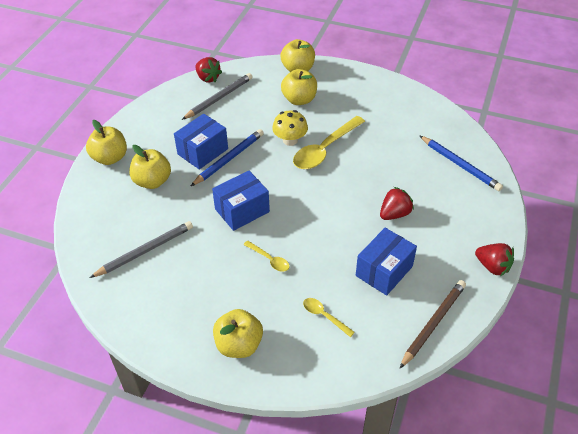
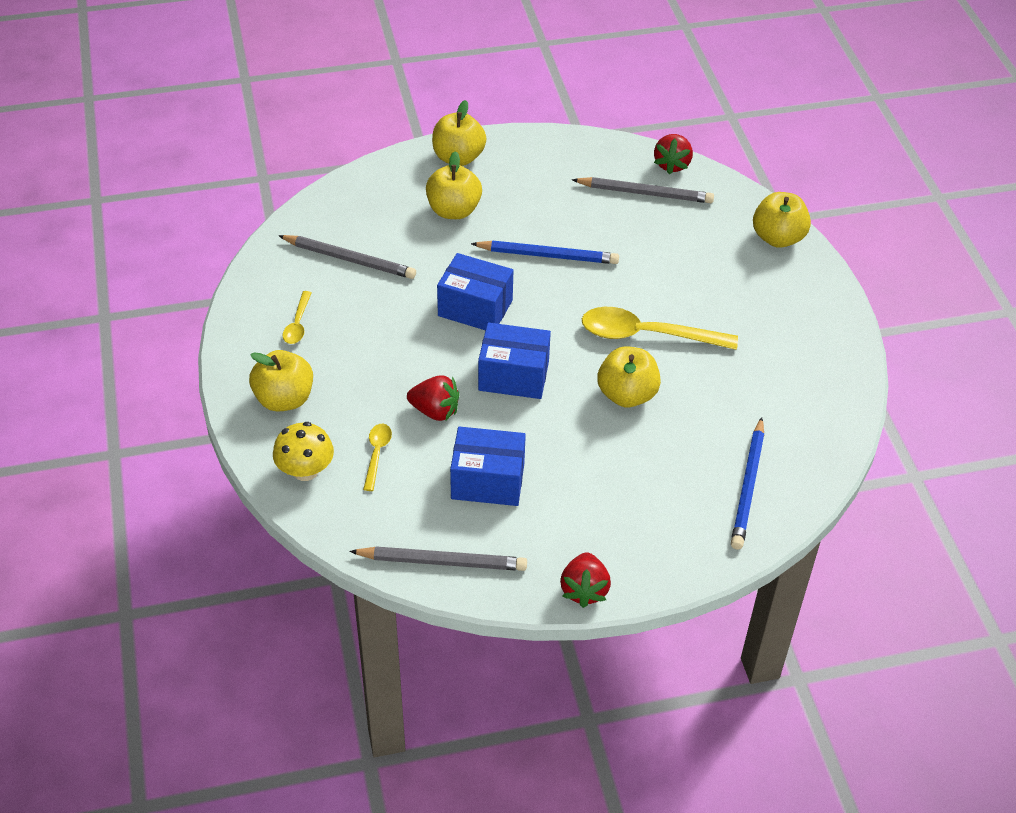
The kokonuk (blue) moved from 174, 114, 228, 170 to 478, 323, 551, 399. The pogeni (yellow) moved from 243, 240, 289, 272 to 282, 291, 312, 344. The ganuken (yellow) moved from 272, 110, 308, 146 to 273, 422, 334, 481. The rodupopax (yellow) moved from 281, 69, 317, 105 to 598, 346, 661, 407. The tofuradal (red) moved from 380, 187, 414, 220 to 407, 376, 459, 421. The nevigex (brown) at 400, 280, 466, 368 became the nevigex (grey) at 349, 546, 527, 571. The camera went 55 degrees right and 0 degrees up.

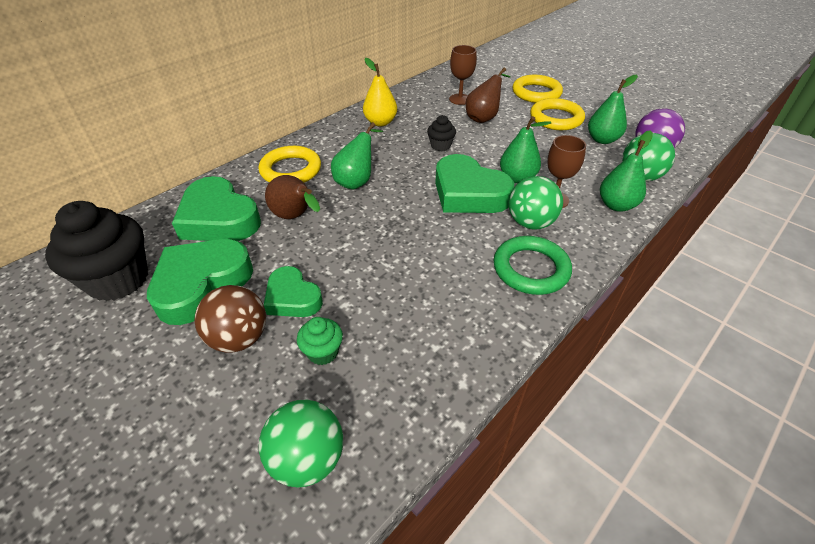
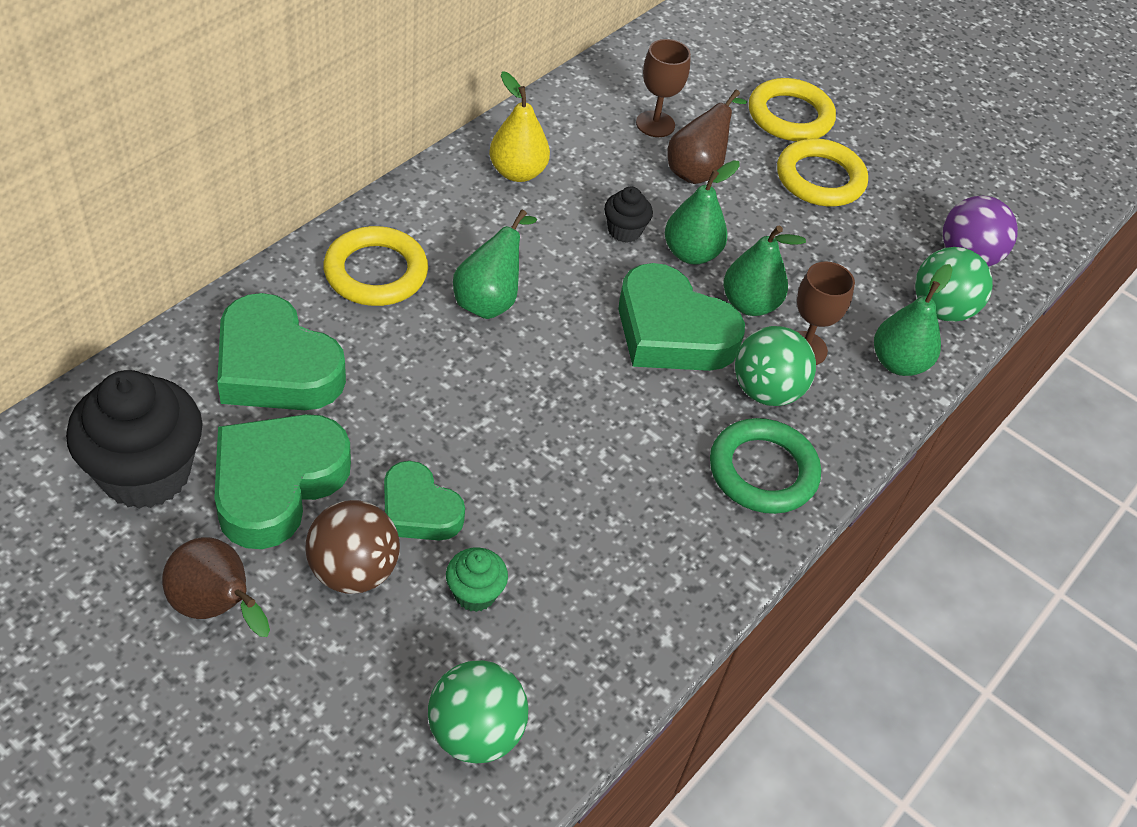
The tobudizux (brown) moved from 265, 175, 320, 219 to 162, 537, 270, 637. The tobudizux (green) moved from 588, 75, 638, 144 to 665, 160, 740, 265. The camera went 10 degrees left and 5 degrees up.

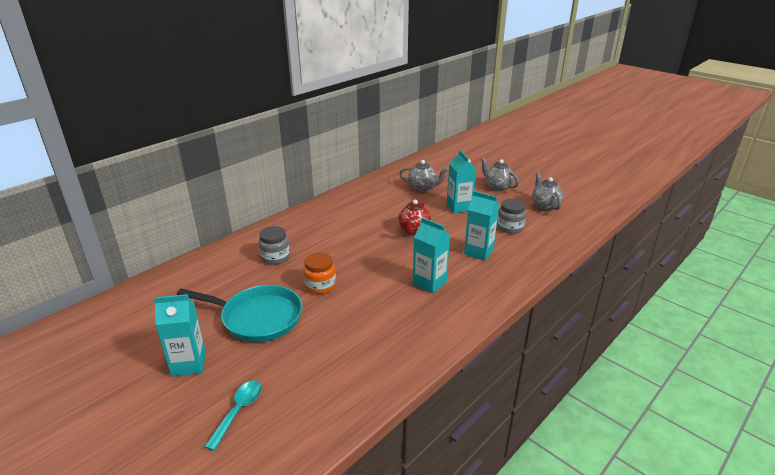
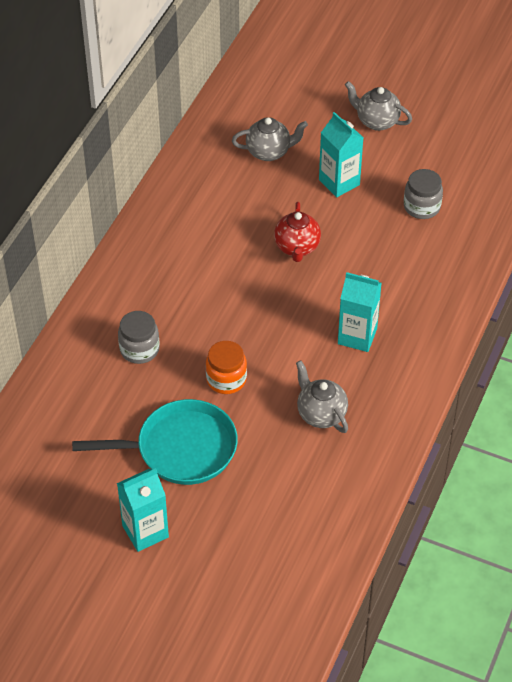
The pogeni (turquoise) at 205, 380, 262, 451 disappeared. The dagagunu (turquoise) at 464, 191, 499, 261 disappeared. The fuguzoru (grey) moved from 532, 172, 564, 211 to 296, 361, 348, 433. The camera went 20 degrees left and 20 degrees up.

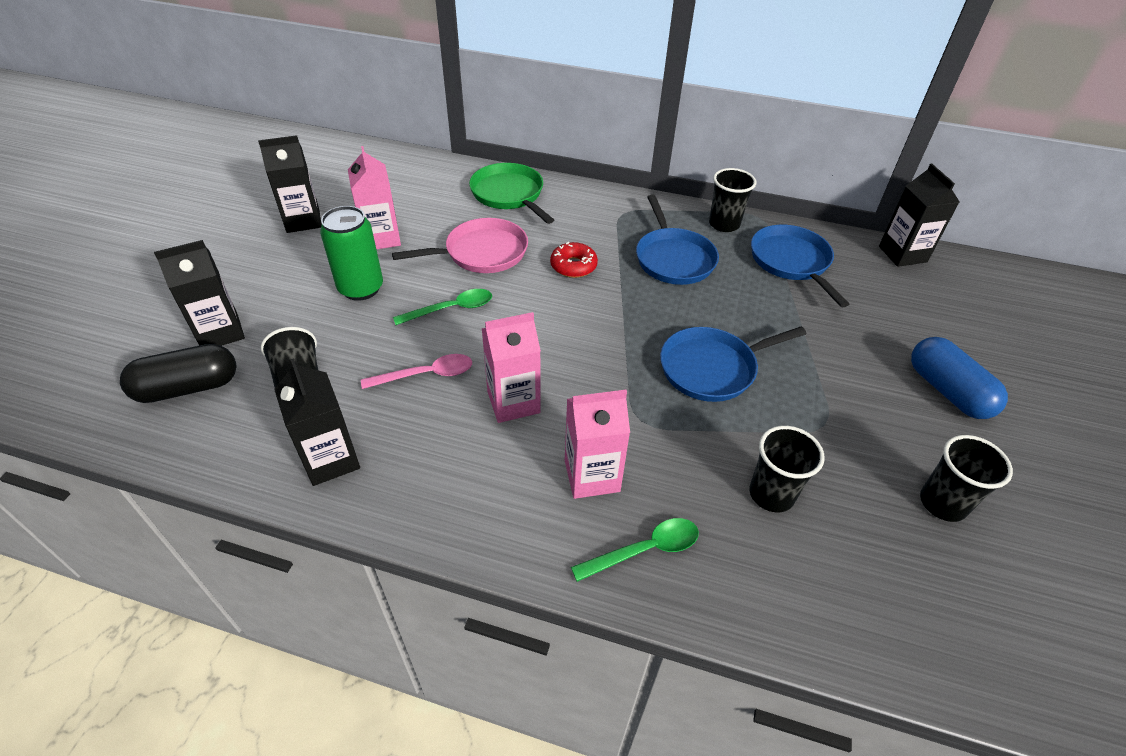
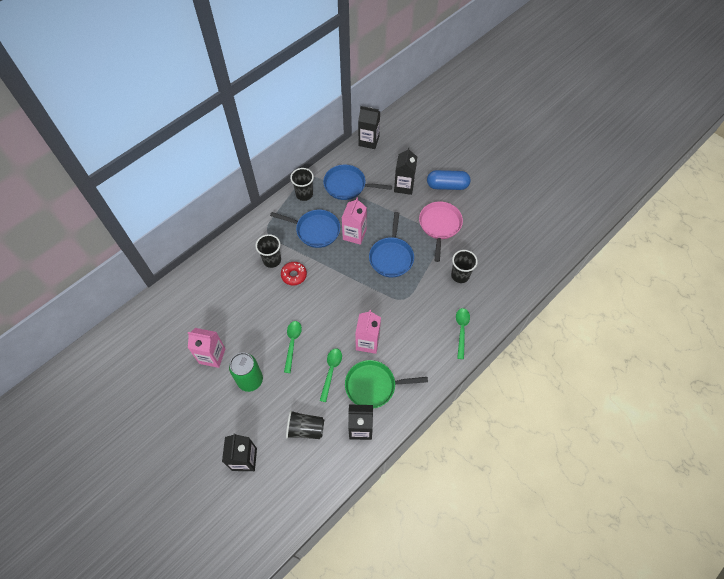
The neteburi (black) at 120, 344, 236, 403 disappeared. The dagagunu (black) moved from 258, 135, 322, 233 to 394, 147, 417, 195. The pogeni (pink) at 361, 354, 472, 389 became the pogeni (green) at 320, 349, 342, 402. The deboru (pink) moved from 392, 218, 528, 273 to 419, 201, 463, 262. The deboru (green) moved from 469, 163, 554, 224 to 345, 360, 428, 408. The dagagunu (pink) moved from 565, 390, 630, 499 to 342, 198, 367, 245. The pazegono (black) moved from 920, 435, 1013, 522 to 256, 234, 281, 268. The camera went 60 degrees left and 15 degrees up.

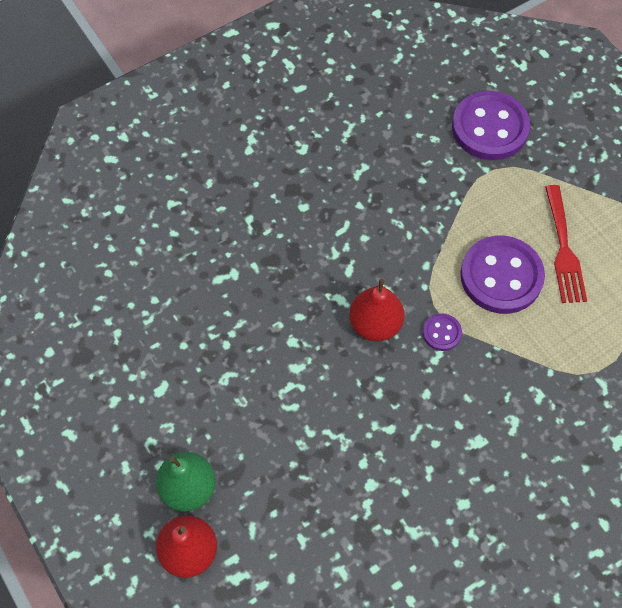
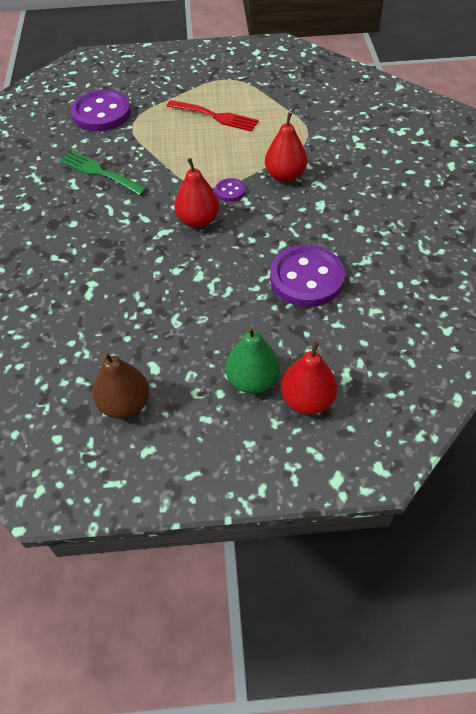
The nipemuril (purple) moved from 460, 236, 545, 314 to 270, 245, 345, 307. The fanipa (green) at 60, 151, 147, 196 appeared. The tobudizux (brown) at 93, 352, 149, 419 appeared. The tobudizux (red) at 265, 112, 307, 182 appeared. The camera went 60 degrees left and 10 degrees down.

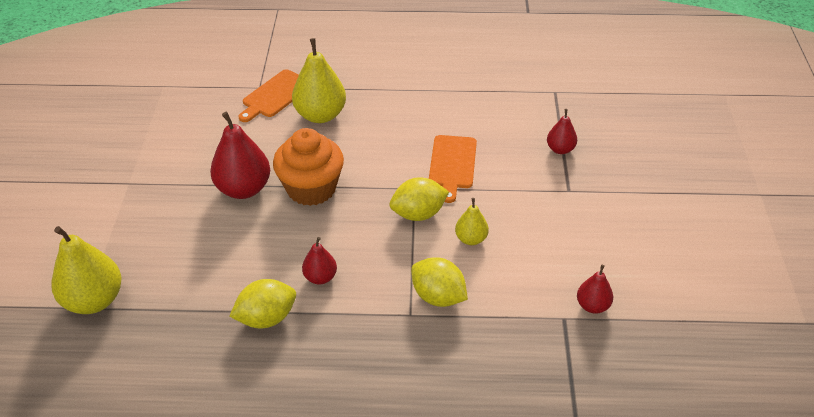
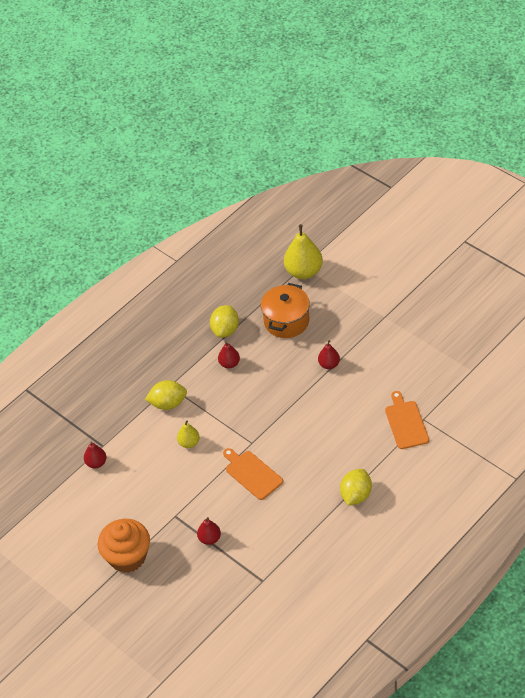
The tobudizux (red) at 210, 112, 270, 199 changed to 0.54 times the size. The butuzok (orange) moved from 273, 128, 344, 206 to 98, 519, 150, 573. The tobudizux (yellow) at 292, 38, 346, 123 disappeared. The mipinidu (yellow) moved from 389, 177, 449, 221 to 340, 469, 372, 505. The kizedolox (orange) at 261, 283, 310, 338 appeared. The camera went 135 degrees right and 5 degrees up.

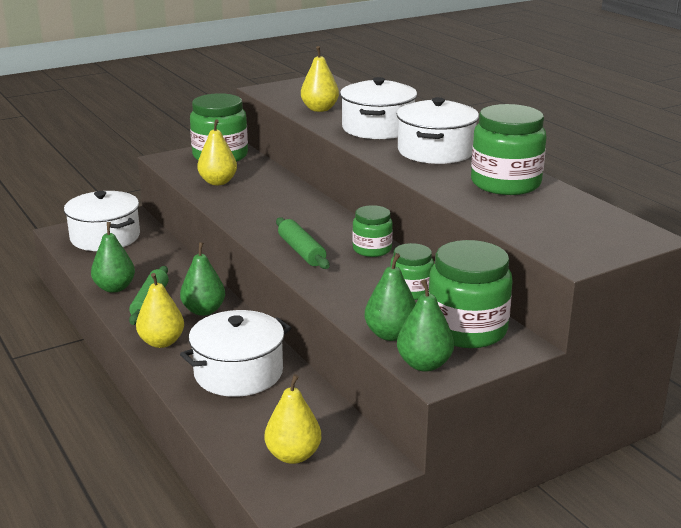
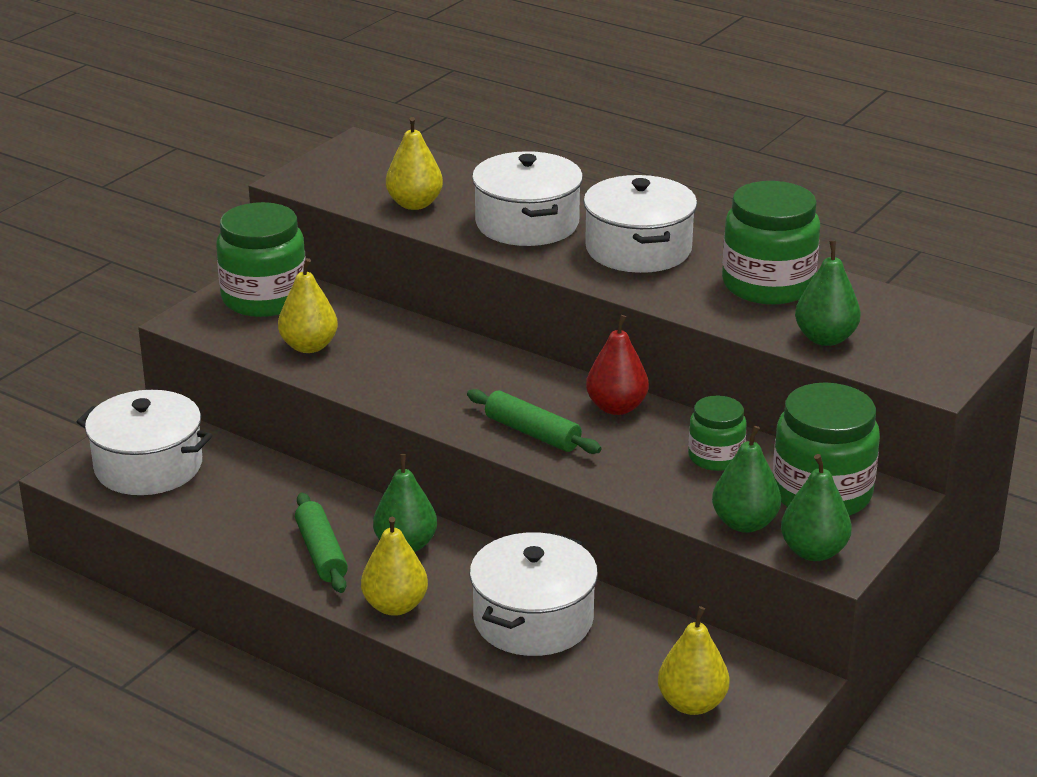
The tobudizux (green) moved from 91, 222, 135, 293 to 795, 241, 861, 346. The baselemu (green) at 352, 205, 393, 257 was replaced by the tobudizux (red) at 586, 315, 649, 415. The camera went 25 degrees left and 5 degrees up.

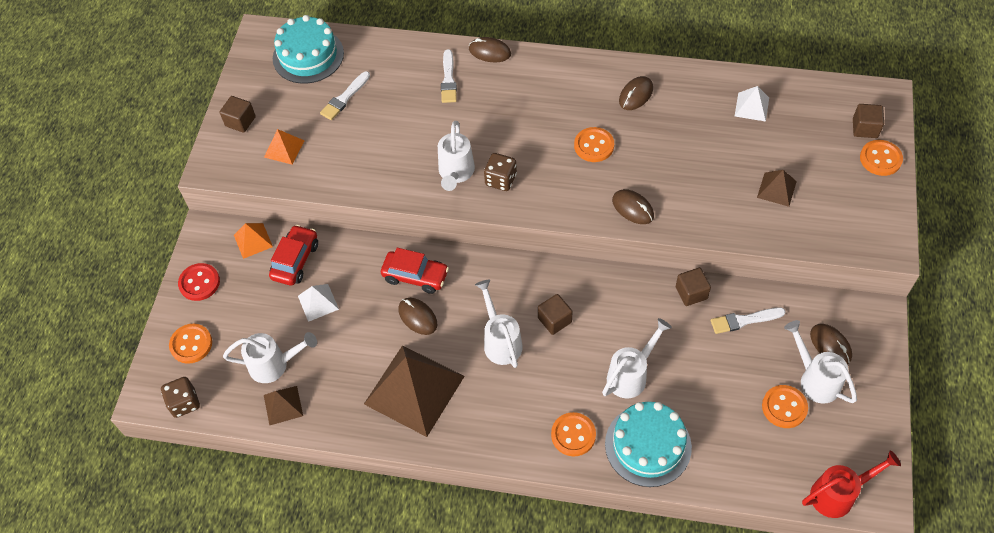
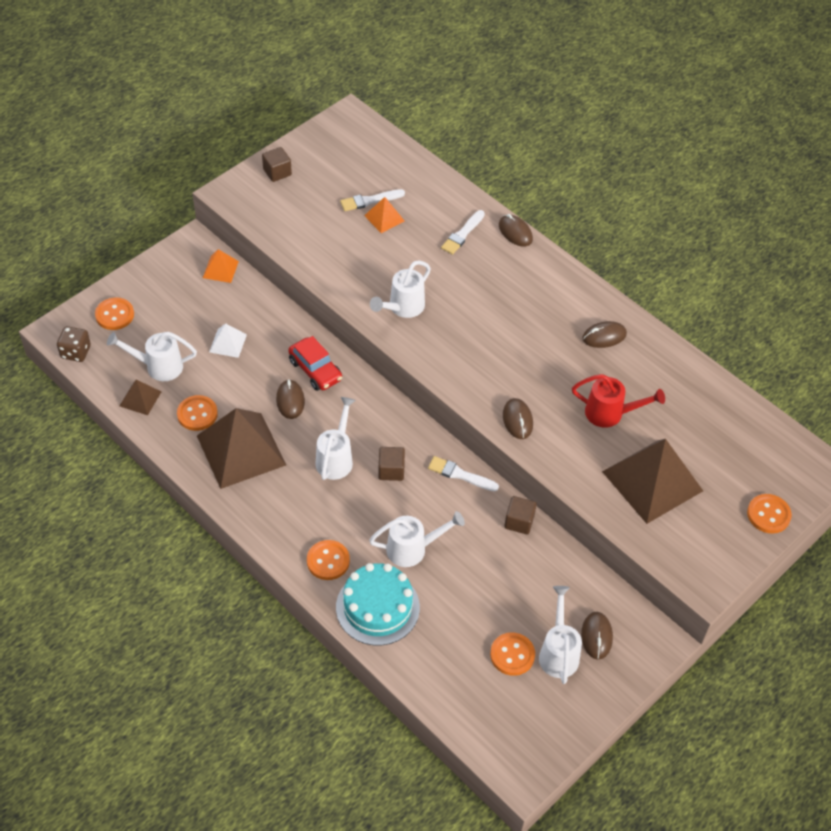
The nipemuril (red) at 178, 263, 220, 301 disappeared. The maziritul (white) at 223, 332, 317, 383 turned 150 degrees clockwise. The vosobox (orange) moved from 264, 129, 305, 164 to 364, 197, 404, 233. The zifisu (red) at 269, 225, 318, 286 disappeared. The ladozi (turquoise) at 273, 15, 344, 84 disappeared. The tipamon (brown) at 484, 153, 517, 191 disappeared. The nipemuril (orange) moved from 574, 127, 614, 162 to 177, 395, 218, 431. The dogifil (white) moved from 711, 307, 786, 334 to 428, 456, 499, 491. The vosobox (white) at 735, 86, 769, 121 disappeared. The vosobox (brown) at 757, 170, 797, 207 changed to 2.16 times the size. The maziritul (red) moved from 802, 450, 901, 518 to 572, 374, 665, 428. The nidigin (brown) at 853, 104, 884, 138 disappeared. The camera went 30 degrees right and 5 degrees down.

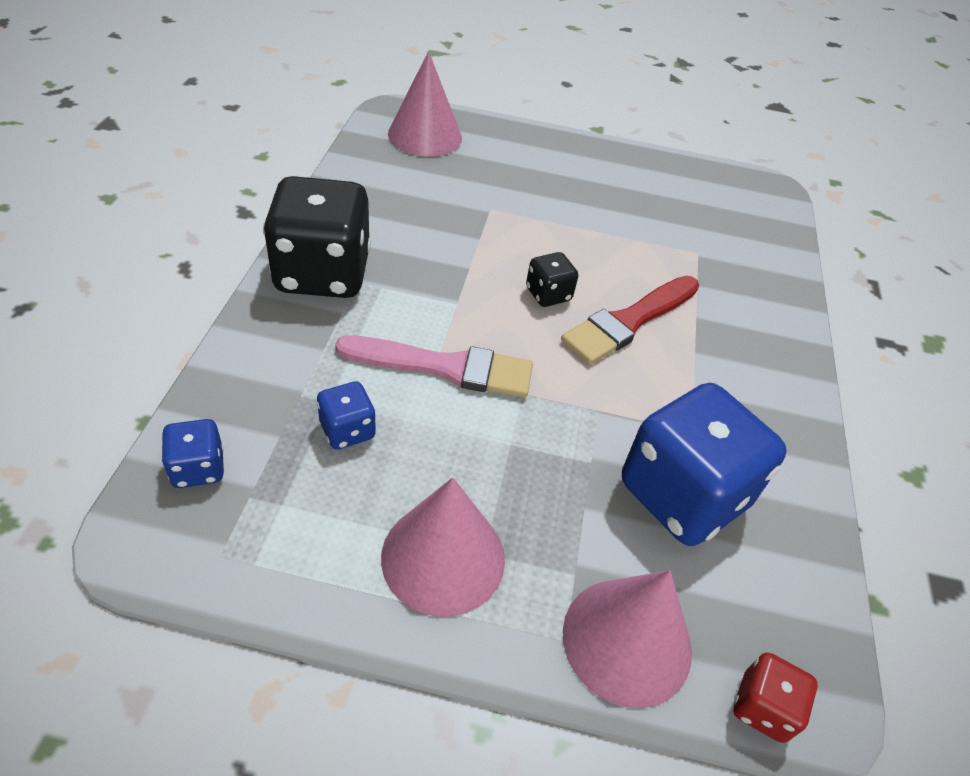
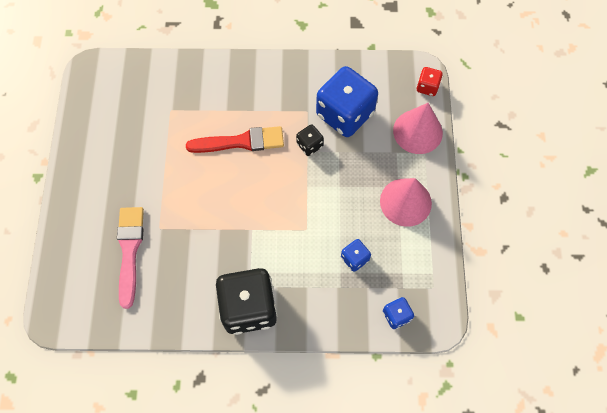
The dogifil (pink) moved from 335, 335, 533, 398 to 117, 207, 144, 309. The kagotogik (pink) at 388, 51, 462, 157 disappeared. The tipamon (black) moved from 526, 252, 578, 307 to 296, 124, 324, 156. The dogifil (red) at 561, 276, 699, 365 turned 45 degrees counterclockwise. The camera went 95 degrees left and 20 degrees up.

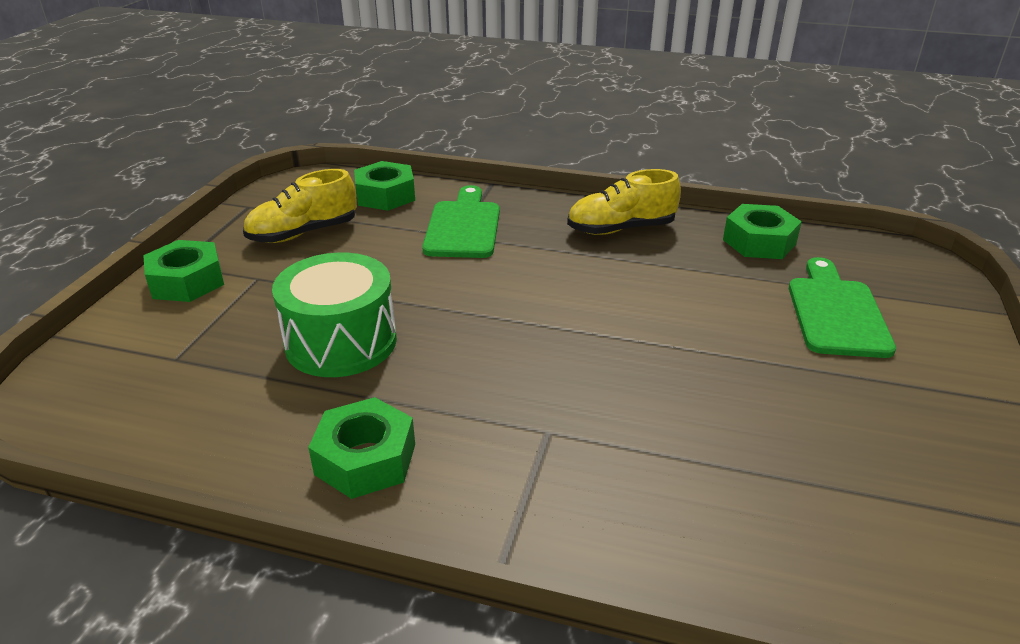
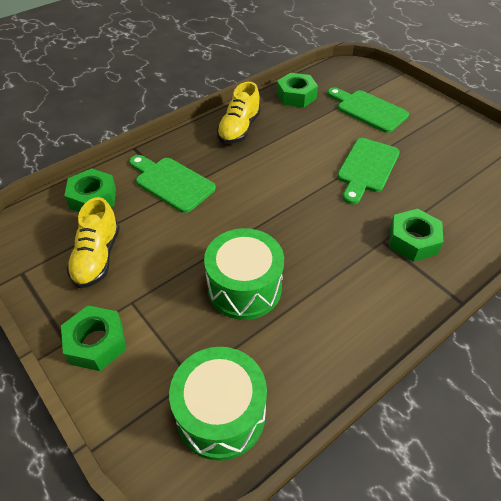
The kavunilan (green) moved from 308, 397, 415, 499 to 389, 209, 443, 262. The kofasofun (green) at 169, 347, 267, 461 appeared. The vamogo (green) at 337, 138, 400, 204 appeared. The camera went 55 degrees left and 15 degrees up.

